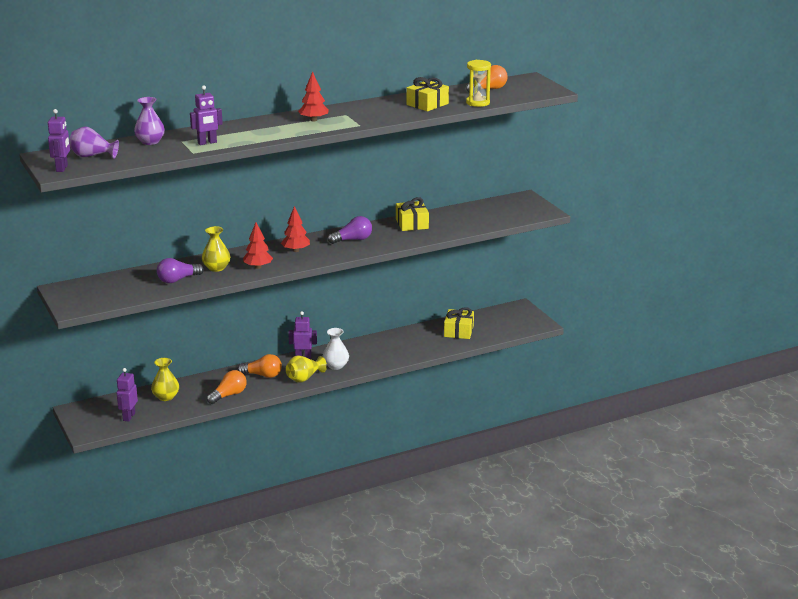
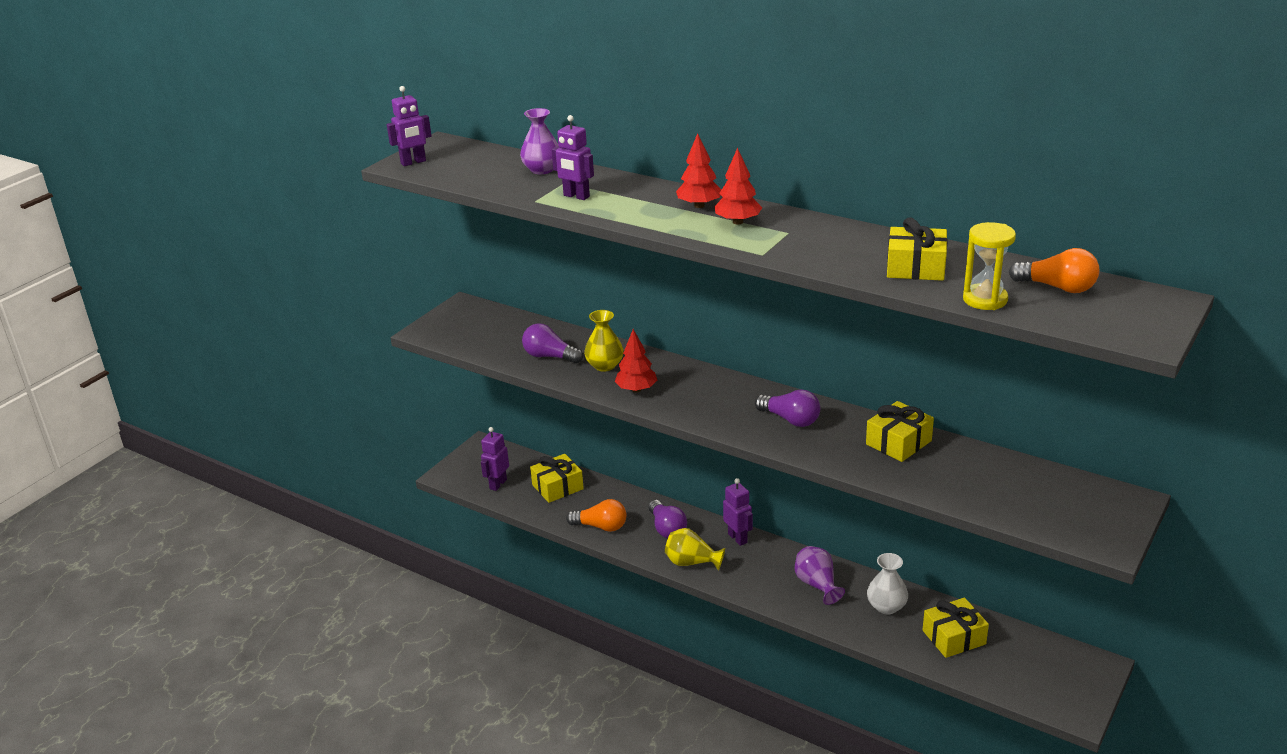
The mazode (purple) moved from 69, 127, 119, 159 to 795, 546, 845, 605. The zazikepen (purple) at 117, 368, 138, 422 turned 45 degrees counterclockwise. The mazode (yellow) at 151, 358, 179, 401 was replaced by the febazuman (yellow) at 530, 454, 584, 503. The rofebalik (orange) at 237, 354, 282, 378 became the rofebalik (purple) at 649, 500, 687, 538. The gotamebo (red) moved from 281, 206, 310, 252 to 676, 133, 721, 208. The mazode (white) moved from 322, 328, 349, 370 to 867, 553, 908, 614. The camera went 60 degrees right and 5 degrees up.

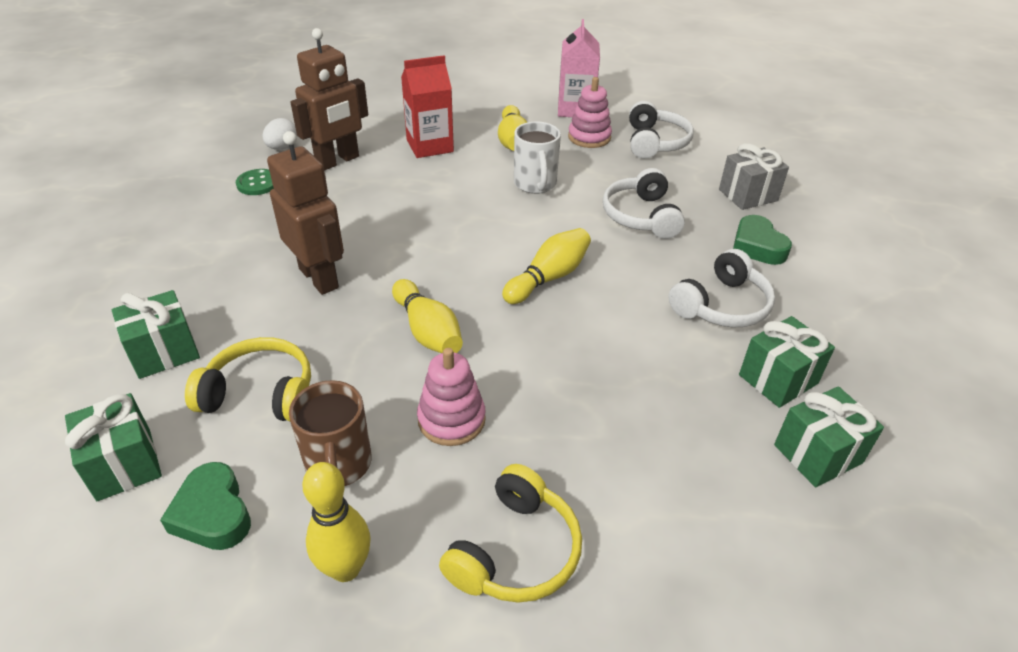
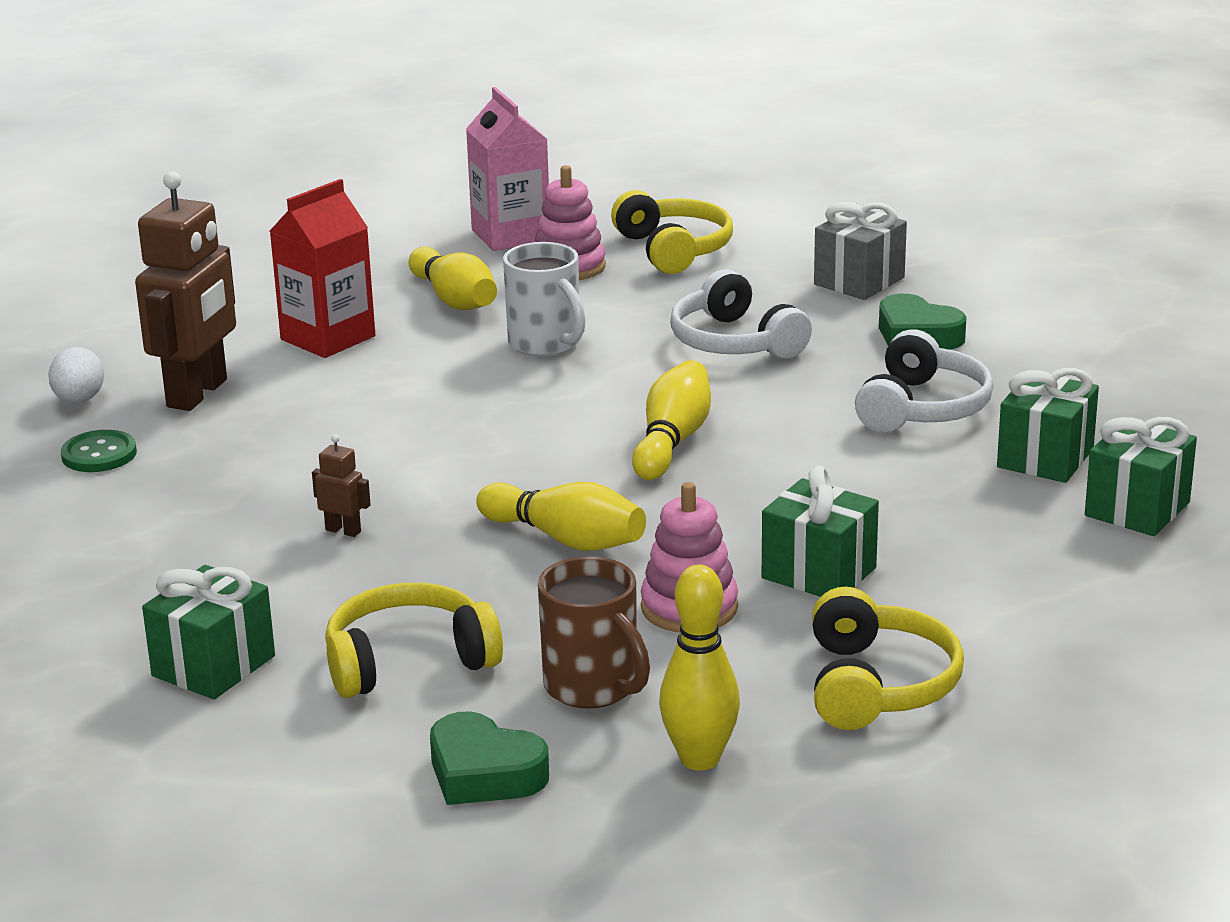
The febazuman (green) moved from 65, 393, 162, 501 to 762, 466, 879, 597. The zazikepen (brown) at 267, 131, 344, 295 changed to 0.41 times the size. The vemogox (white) at 629, 101, 694, 159 became the vemogox (yellow) at 611, 190, 733, 274. The camera went 25 degrees left and 15 degrees down.

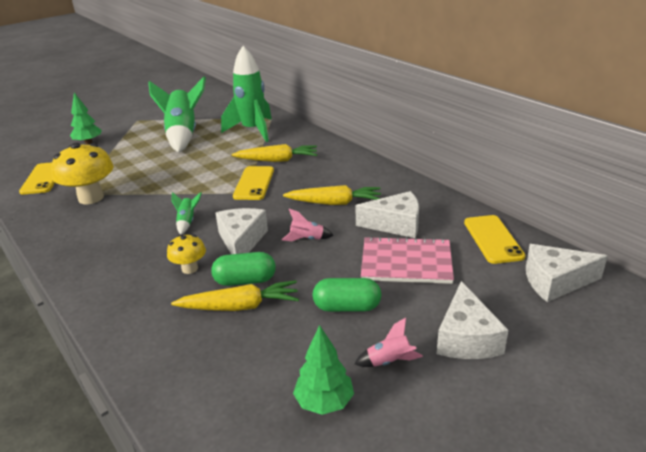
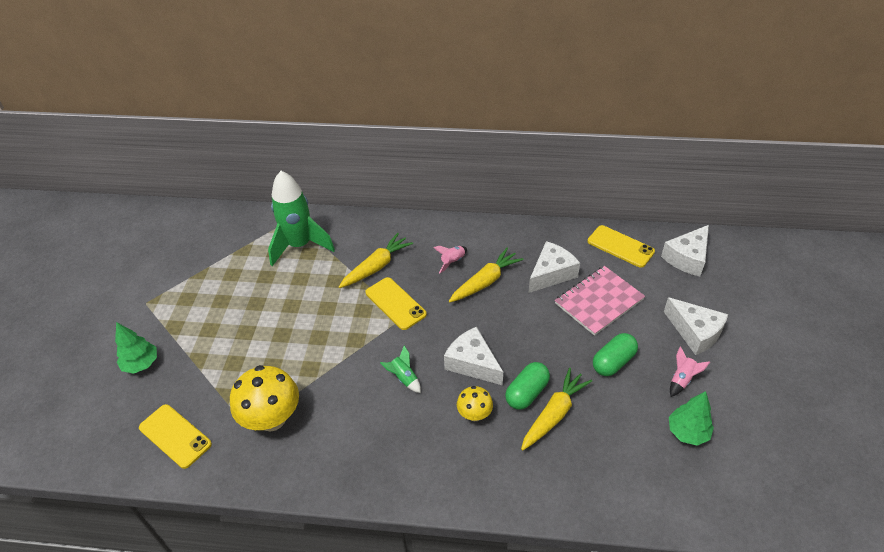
The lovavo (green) at 148, 76, 206, 153 disappeared. The lovavo (pink) moved from 282, 209, 334, 241 to 433, 246, 467, 273. The camera went 45 degrees left and 15 degrees up.

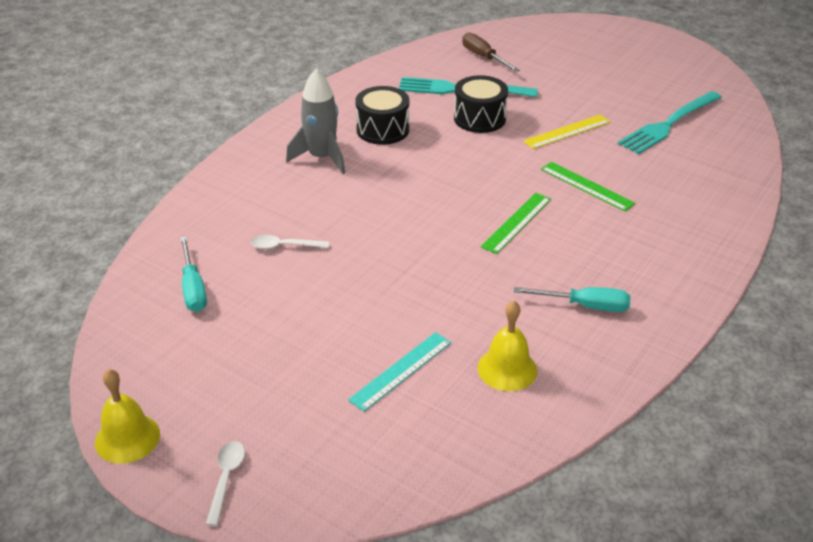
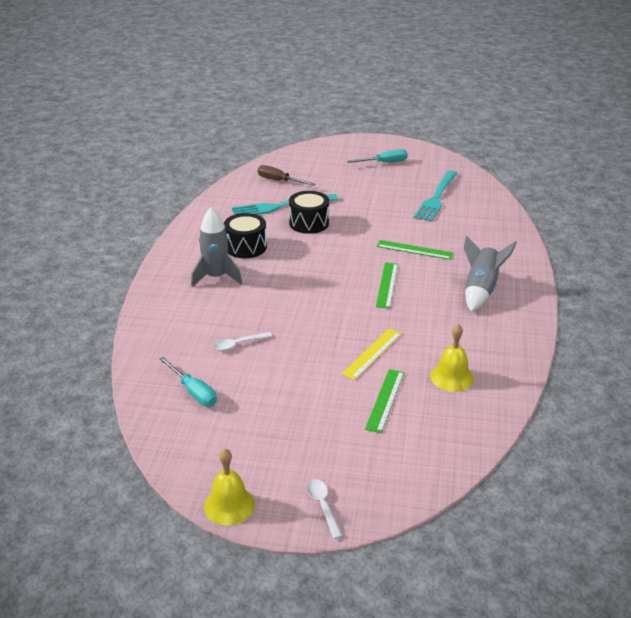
The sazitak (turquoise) at 348, 332, 451, 412 became the sazitak (green) at 365, 369, 404, 433. The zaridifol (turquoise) moved from 513, 287, 631, 312 to 347, 149, 408, 163. The sazitak (yellow) moved from 523, 115, 610, 149 to 342, 329, 402, 380. The lovavo (grey) at 464, 235, 517, 312 appeared. The camera went 25 degrees left and 5 degrees down.

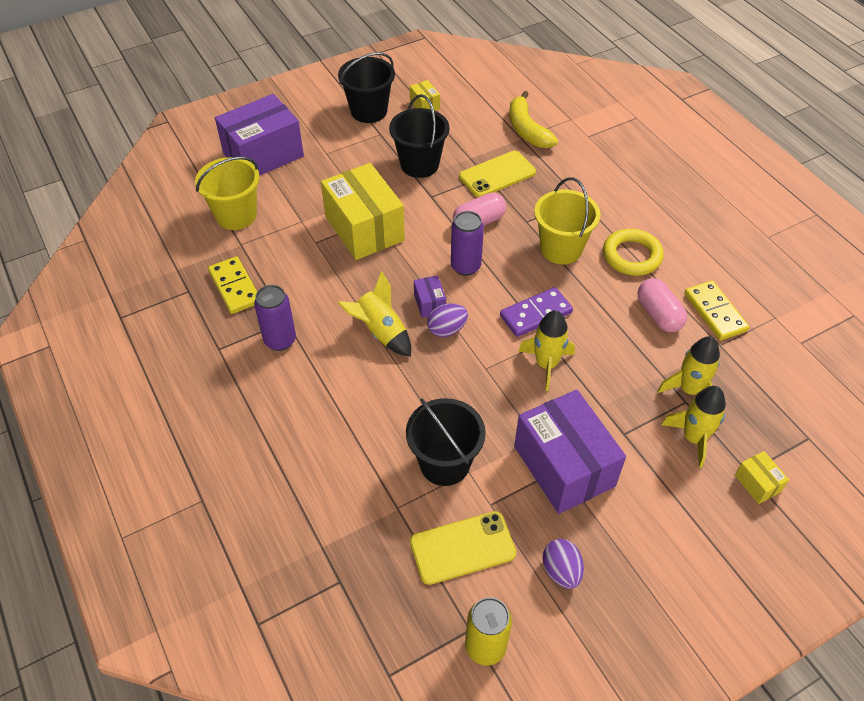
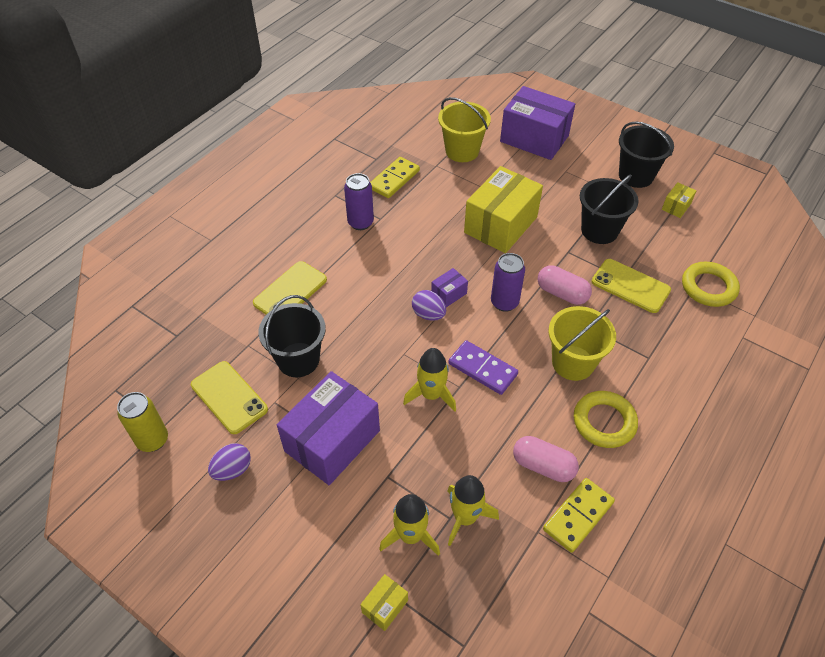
The lovavo (yellow) at 338, 271, 411, 357 disappeared. The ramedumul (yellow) at 509, 91, 558, 148 was replaced by the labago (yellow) at 682, 262, 740, 307. The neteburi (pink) at 638, 278, 687, 332 turned 75 degrees clockwise. The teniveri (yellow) at 253, 261, 327, 314 appeared. The camera went 65 degrees right and 0 degrees up.

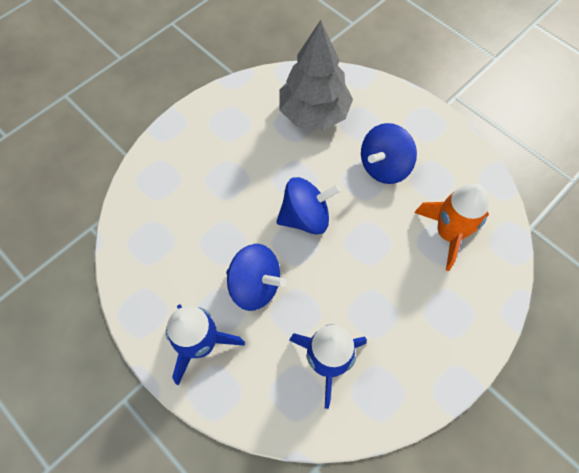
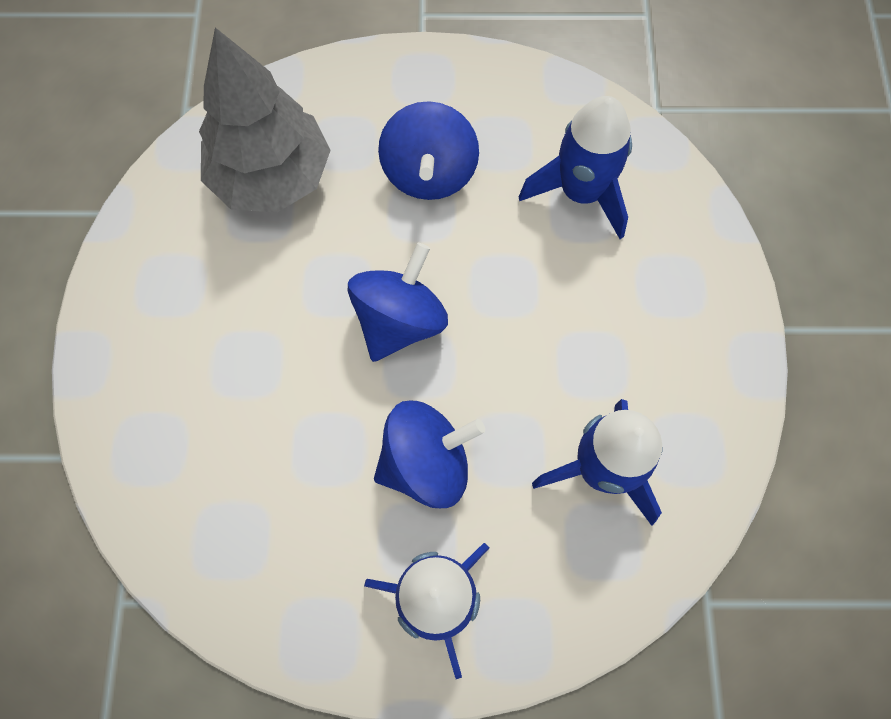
The lovavo (orange) at 414, 183, 489, 271 became the lovavo (blue) at 519, 96, 632, 239. The camera went 45 degrees left and 5 degrees up.

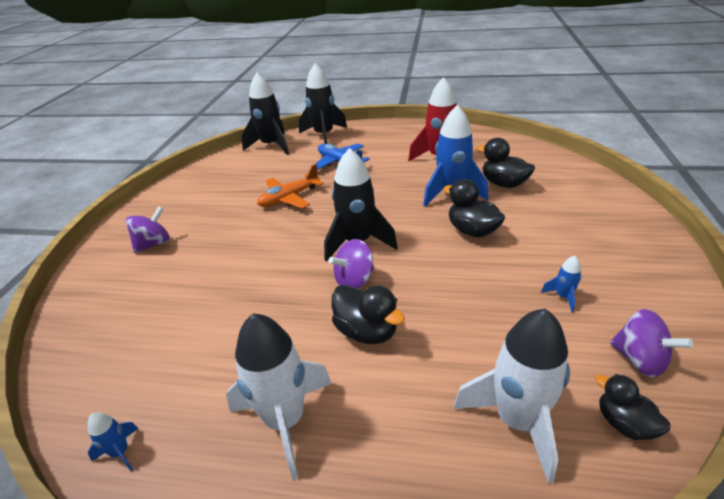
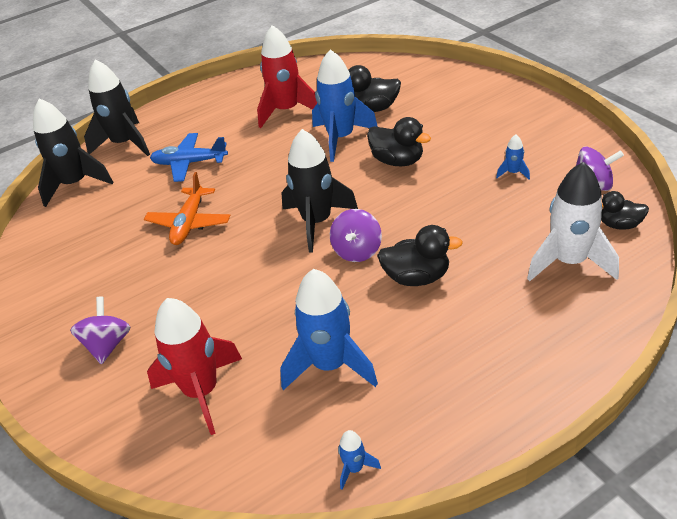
The lovavo (white) at 226, 313, 332, 480 disappeared. The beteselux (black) at 443, 179, 505, 237 turned 150 degrees counterclockwise. The lovavo (red) at 147, 298, 242, 435 appeared. The lovavo (blue) at 280, 269, 378, 390 appeared. The camera went 40 degrees left and 5 degrees up.

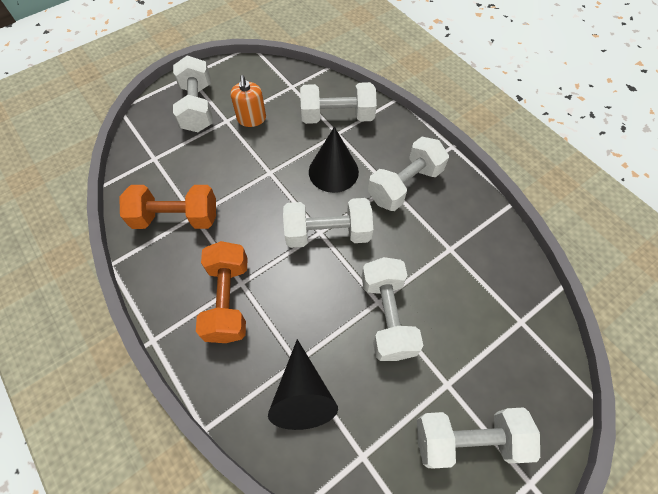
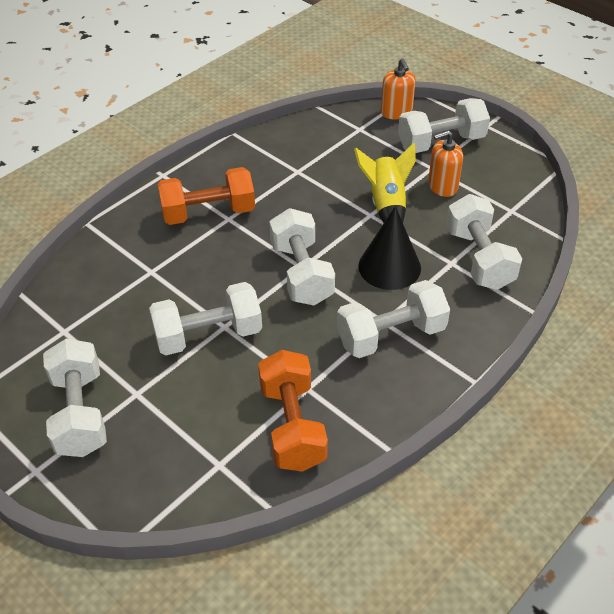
The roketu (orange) moved from 119, 185, 216, 229 to 258, 350, 328, 472. The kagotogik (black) at 268, 339, 338, 430 disappeared. The roketu (white) at 368, 137, 449, 211 turned 60 degrees counterclockwise. The lovavo (yellow) at 354, 143, 416, 223 appeared. The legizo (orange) at 381, 59, 416, 120 appeared. The camera went 80 degrees right and 15 degrees down.

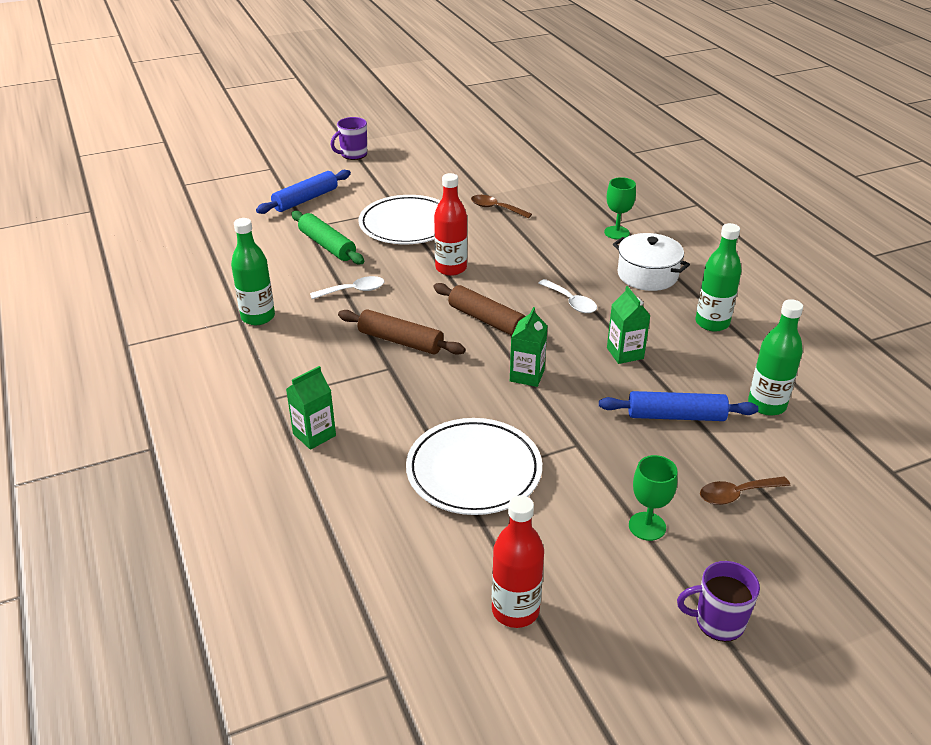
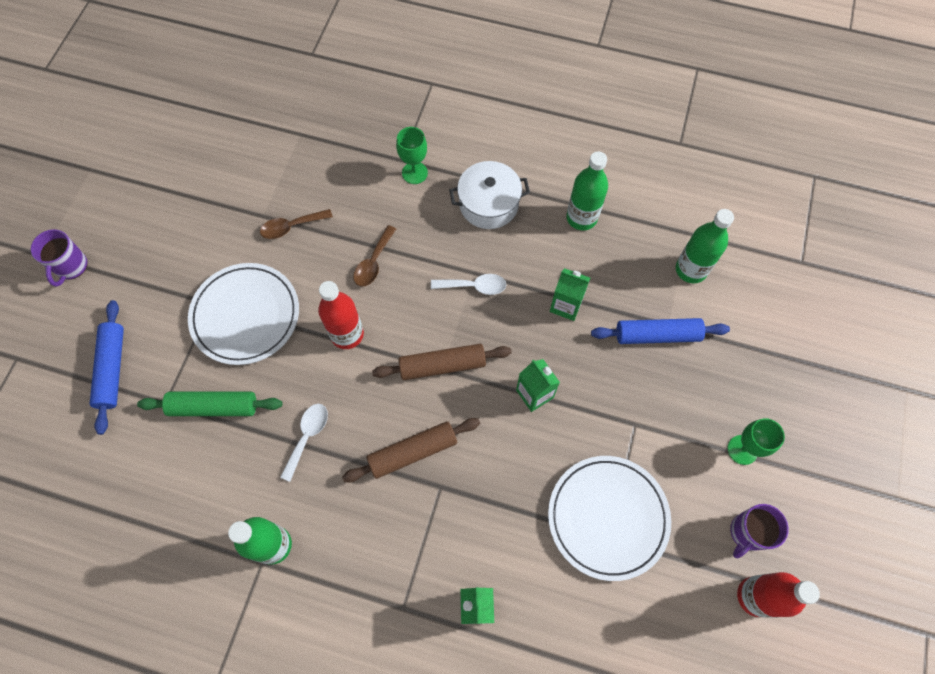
The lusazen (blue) at 599, 391, 758, 421 turned 45 degrees clockwise. The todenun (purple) moved from 677, 561, 760, 642 to 730, 504, 789, 558. The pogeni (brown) moved from 700, 476, 790, 505 to 353, 225, 396, 287. The camera went 50 degrees left and 30 degrees up.

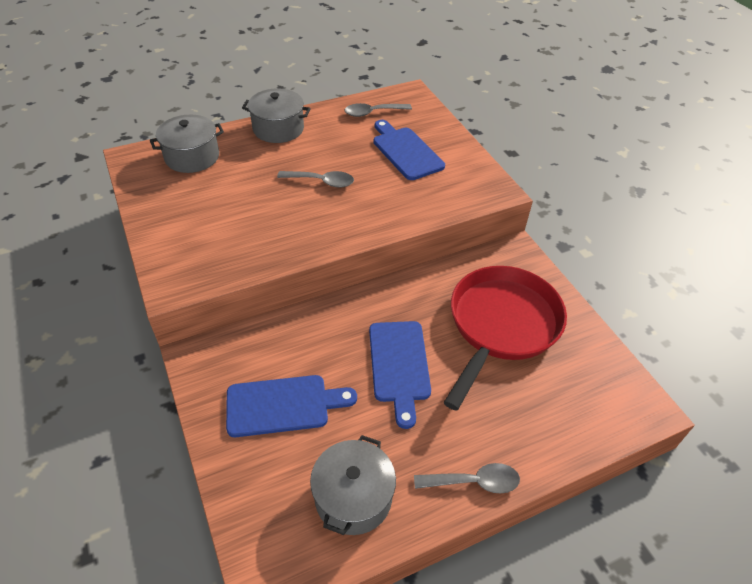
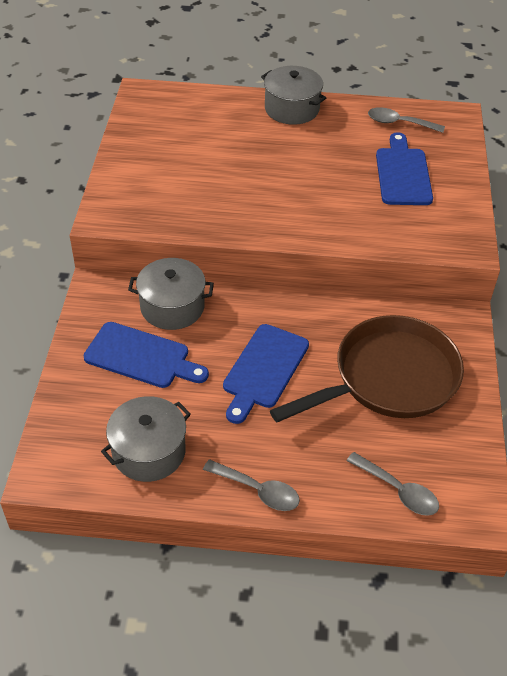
The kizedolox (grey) moved from 150, 115, 224, 173 to 128, 258, 214, 330. The pogeni (grey) moved from 277, 171, 354, 188 to 346, 452, 439, 516. The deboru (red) at 444, 266, 567, 411 became the deboru (brown) at 270, 315, 464, 422. The camera went 30 degrees right and 0 degrees up.

